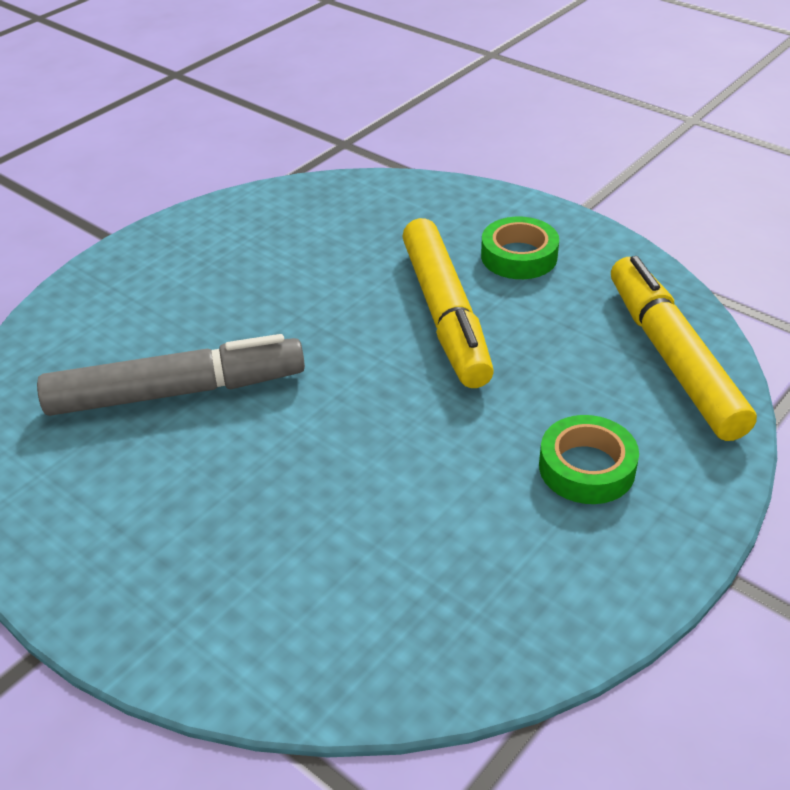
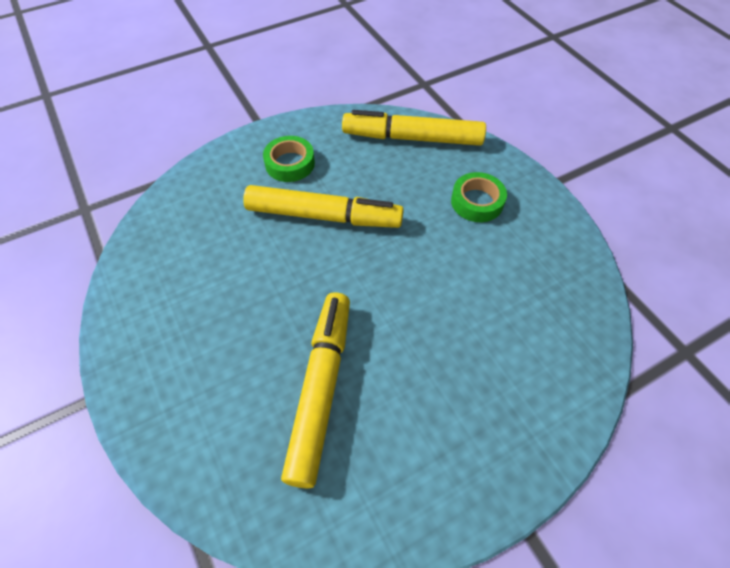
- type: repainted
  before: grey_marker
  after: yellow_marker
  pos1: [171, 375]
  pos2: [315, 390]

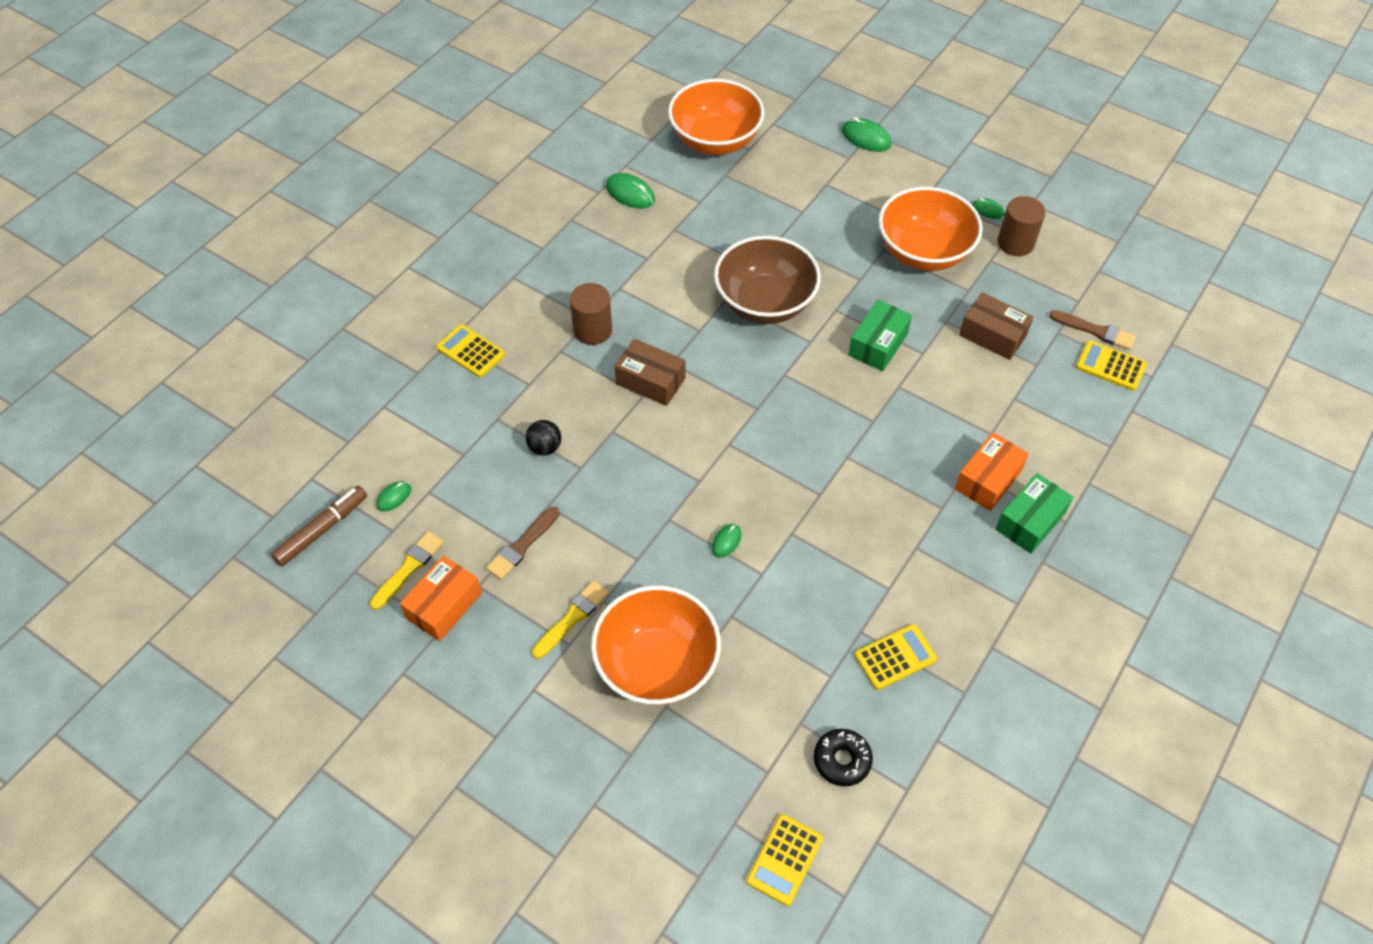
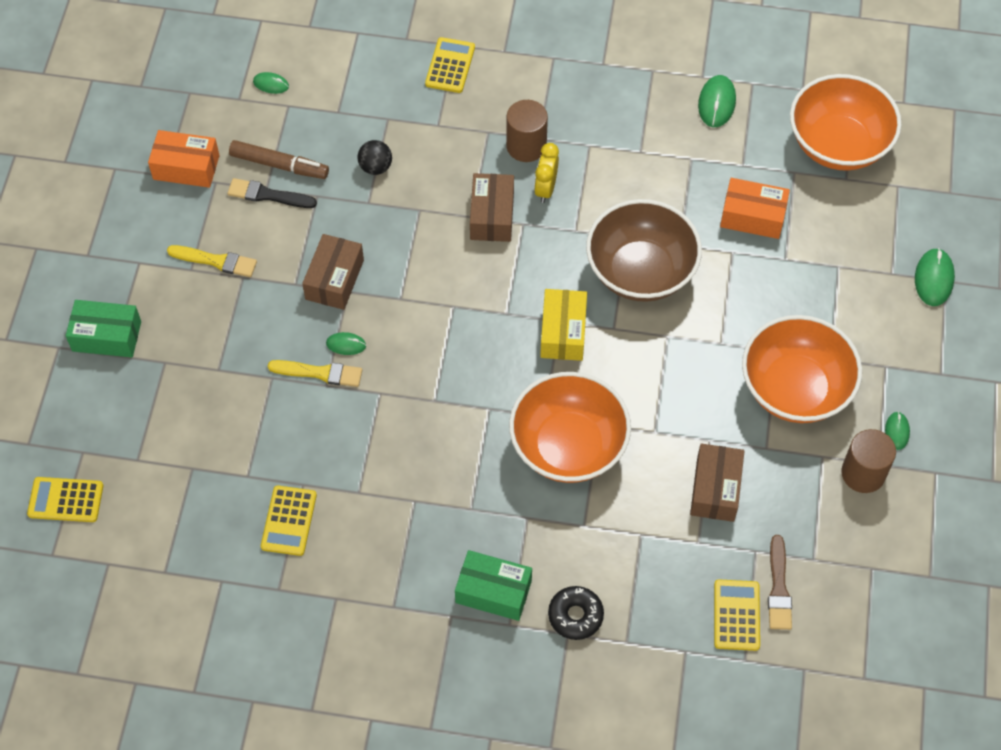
- type: shifted
  before: brown_marker
  pos1: [319, 525]
  pos2: [279, 159]
- type: shifted
  before: yellow_brush
  pos1: [407, 570]
  pos2: [315, 373]
- type: repainted
  before: brown_brush
  after: black_brush
  pos1: [523, 543]
  pos2: [272, 193]
- type: shifted
  before: orange_bowl
  pos1: [656, 645]
  pos2: [570, 427]
- type: shifted
  before: black_donut
  pos1: [843, 758]
  pos2: [576, 613]
- type: shifted
  before: green_box
  pos1: [880, 335]
  pos2: [103, 329]
- type: rotated
  before: yellow_calculator
  pos1: [895, 657]
  pos2: [289, 520]
  turn: 60
- type: shifted
  before: orange_box
  pos1: [992, 471]
  pos2: [755, 208]
- type: new
  after: brown_box
  pos2: [333, 272]
- type: new
  after: yellow_clock
  pos2: [546, 173]
- type: new
  after: yellow_box
  pos2: [563, 325]

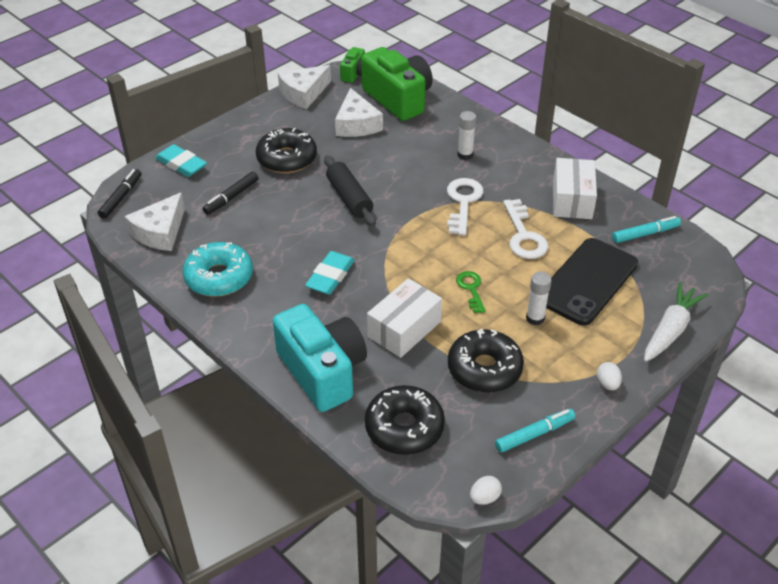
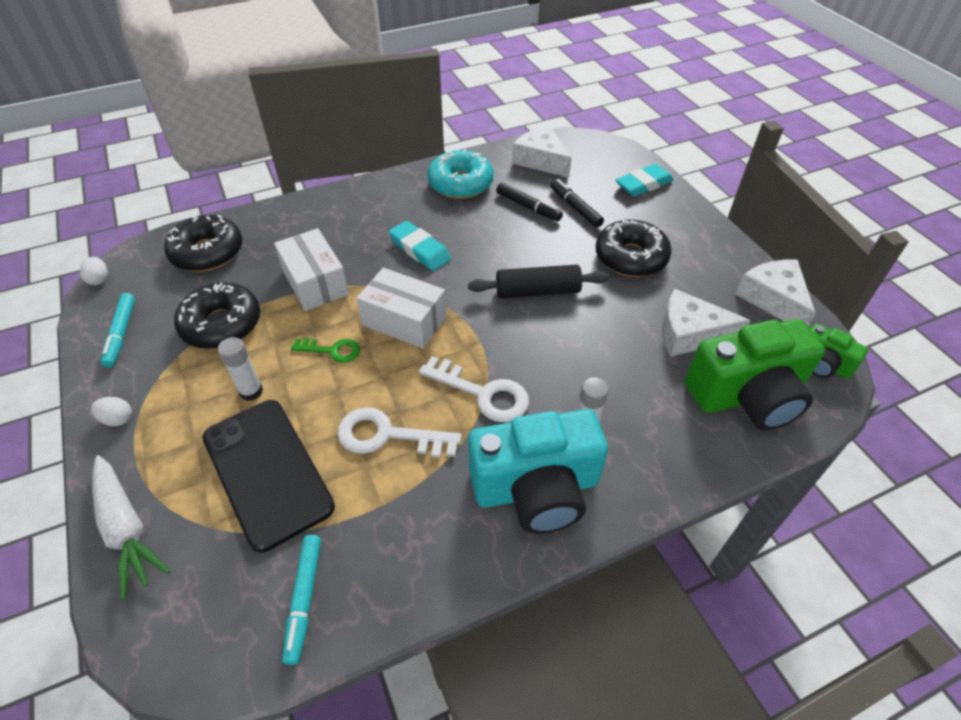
- type: shifted
  before: black_marker
  pos1: [119, 194]
  pos2: [529, 202]
- type: shifted
  before: turquoise_camera
  pos1: [320, 358]
  pos2: [538, 471]
- type: shifted
  before: white_box
  pos1: [575, 188]
  pos2: [401, 308]

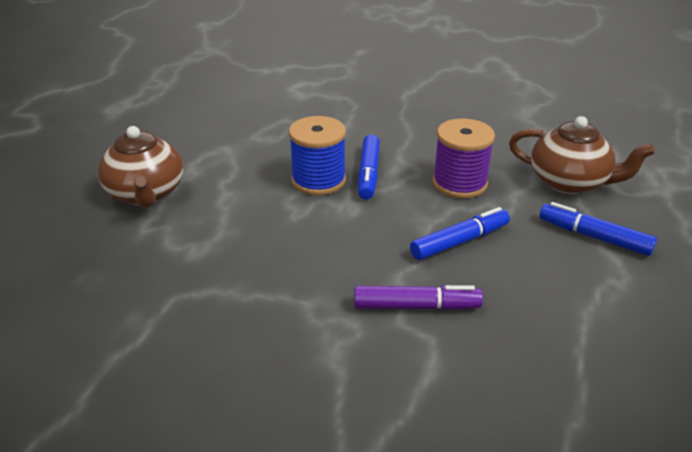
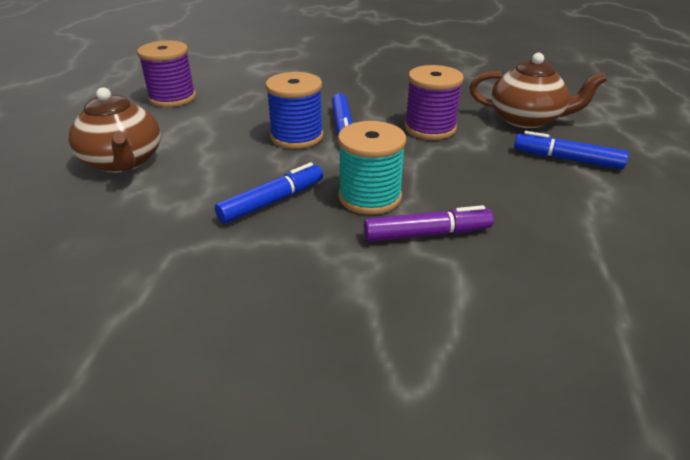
- type: shifted
  before: blue_marker
  pos1: [460, 233]
  pos2: [269, 193]
- type: new
  after: purple_spool
  pos2: [166, 74]
- type: new
  after: turquoise_spool
  pos2: [372, 168]

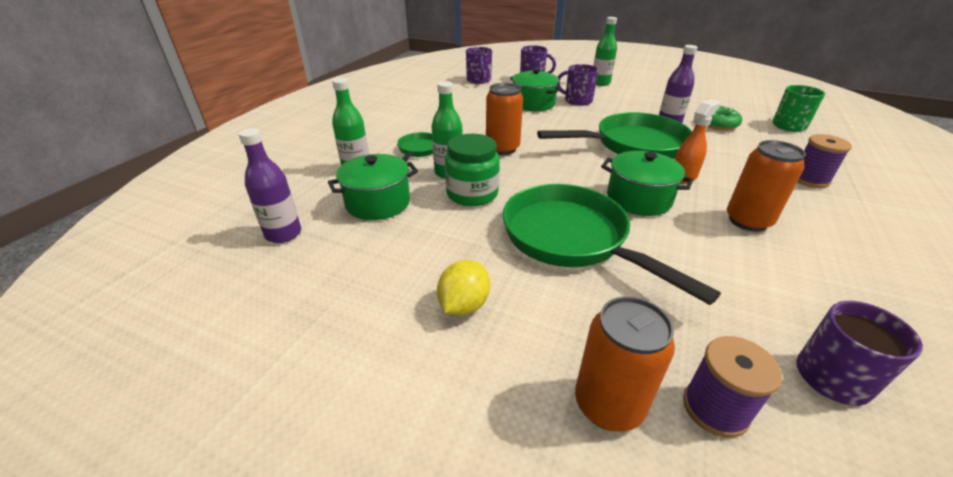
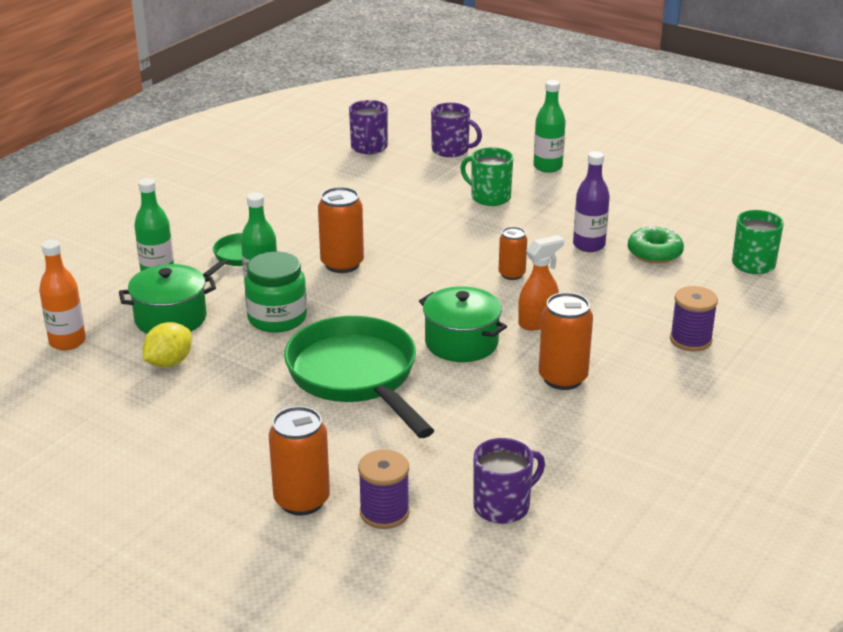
- type: repainted
  before: purple_bottle
  after: orange_bottle
  pos1: [270, 185]
  pos2: [62, 295]
- type: shifted
  before: yellow_lemon
  pos1: [463, 288]
  pos2: [167, 345]
- type: gone
  before: green_pot
  pos1: [536, 89]
- type: swapped
  before: green_pan
  after: orange_can
  pos1: [614, 135]
  pos2: [513, 253]
- type: repainted
  before: purple_mug
  after: green_mug
  pos1: [578, 85]
  pos2: [486, 176]

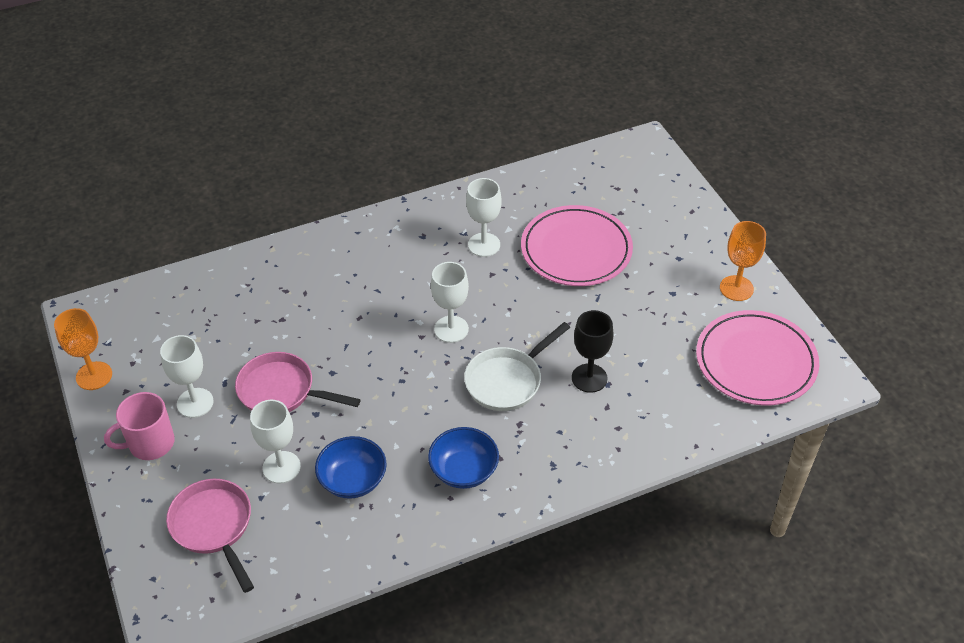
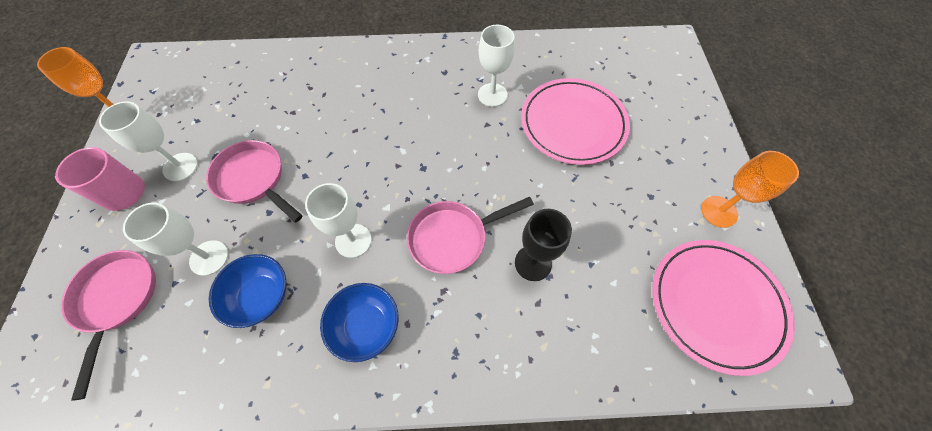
- type: shifted
  before: white_goblet
  pos1: [450, 302]
  pos2: [338, 220]
- type: repainted
  before: white_pan
  after: pink_pan
  pos1: [517, 366]
  pos2: [470, 235]

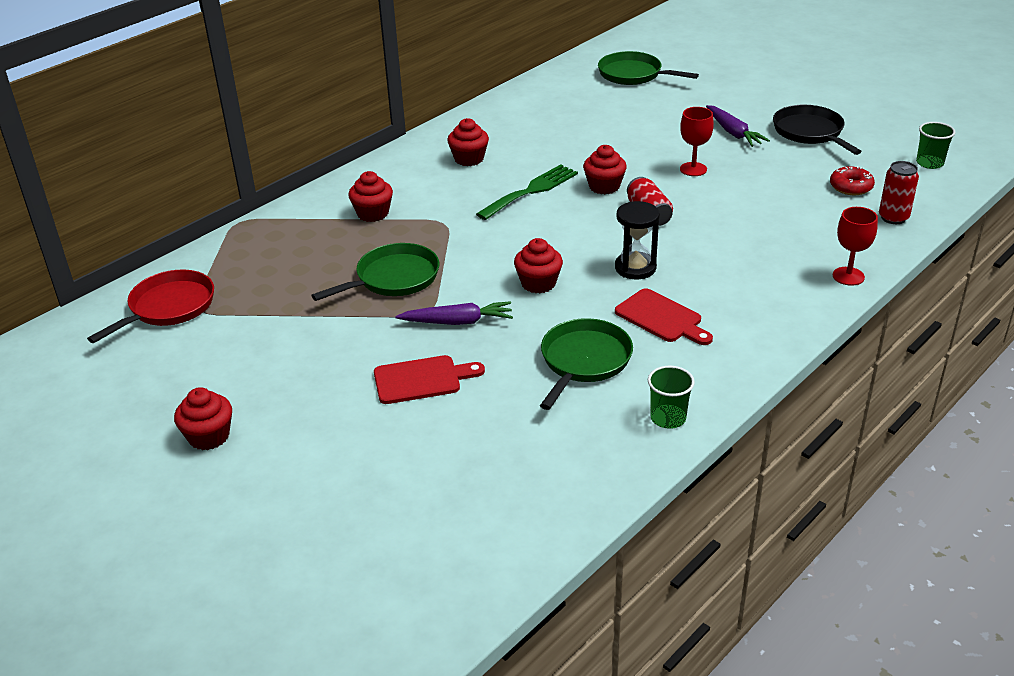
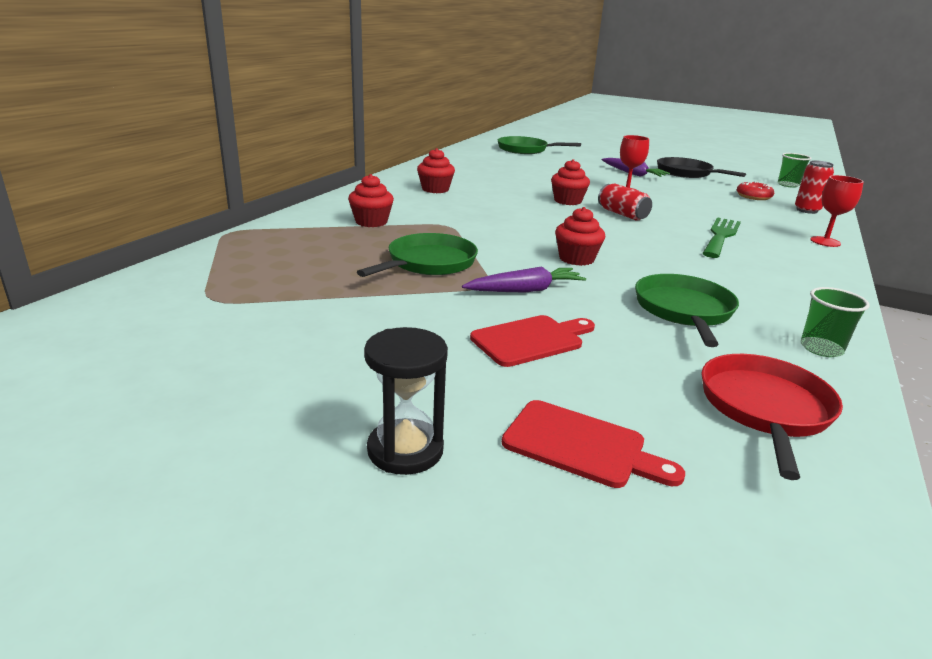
- type: shifted
  before: red_pan
  pos1: [150, 306]
  pos2: [772, 417]
- type: gone
  before: red_cupcake
  pos1: [203, 418]
- type: shifted
  before: green_fork
  pos1: [527, 192]
  pos2: [722, 237]
- type: shifted
  before: black_hourglass
  pos1: [637, 240]
  pos2: [406, 401]
- type: shifted
  before: red_cutting_board
  pos1: [664, 316]
  pos2: [593, 444]

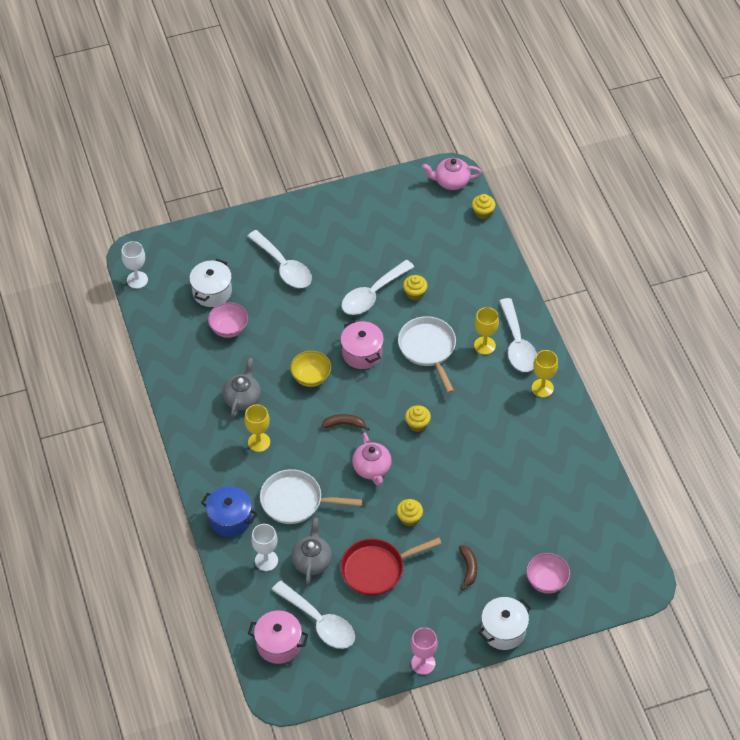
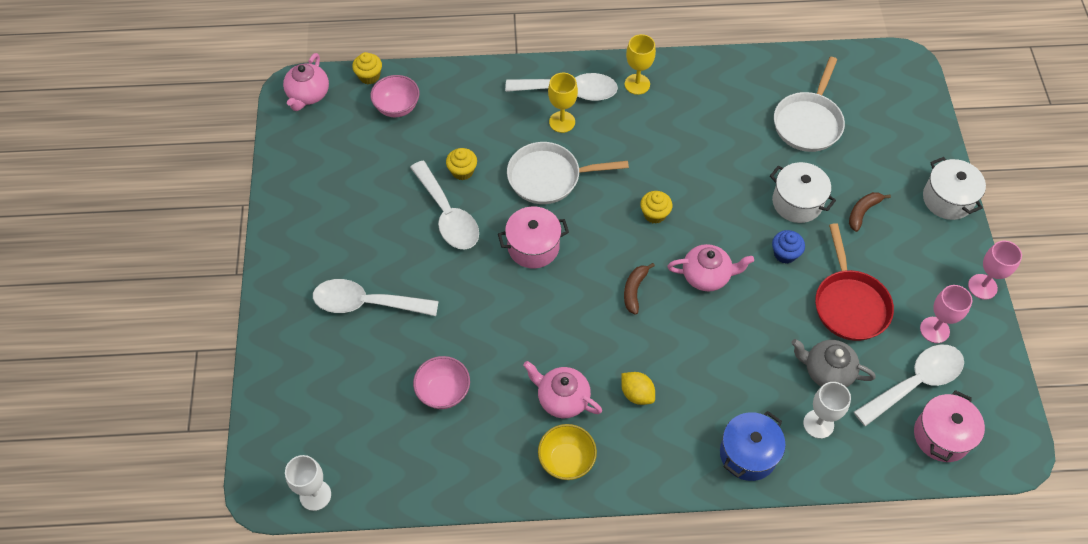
- type: shifted
  before: white_pot
  pos1: [210, 283]
  pos2: [803, 192]
- type: repainted
  before: grey_teapot
  after: pink_teapot
  pos1: [242, 388]
  pos2: [562, 389]
- type: swapped
  before: yellow_goblet
  after: yellow_lemon
  pos1: [257, 428]
  pos2: [638, 388]
- type: rotated
  before: white_spoon
  pos1: [279, 259]
  pos2: [376, 297]
  turn: -150
- type: shifted
  before: white_pan
  pos1: [311, 496]
  pos2: [809, 104]
- type: shifted
  before: yellow_bowl
  pos1: [310, 369]
  pos2: [567, 452]
- type: repainted
  before: yellow_cupcake
  after: blue_cupcake
  pos1: [409, 512]
  pos2: [788, 247]
- type: rotated
  before: brown_banana
  pos1: [468, 567]
  pos2: [870, 212]
  turn: -60
- type: shifted
  before: pink_bowl
  pos1: [548, 573]
  pos2: [395, 96]
- type: new
  after: pink_goblet
  pos2: [946, 314]

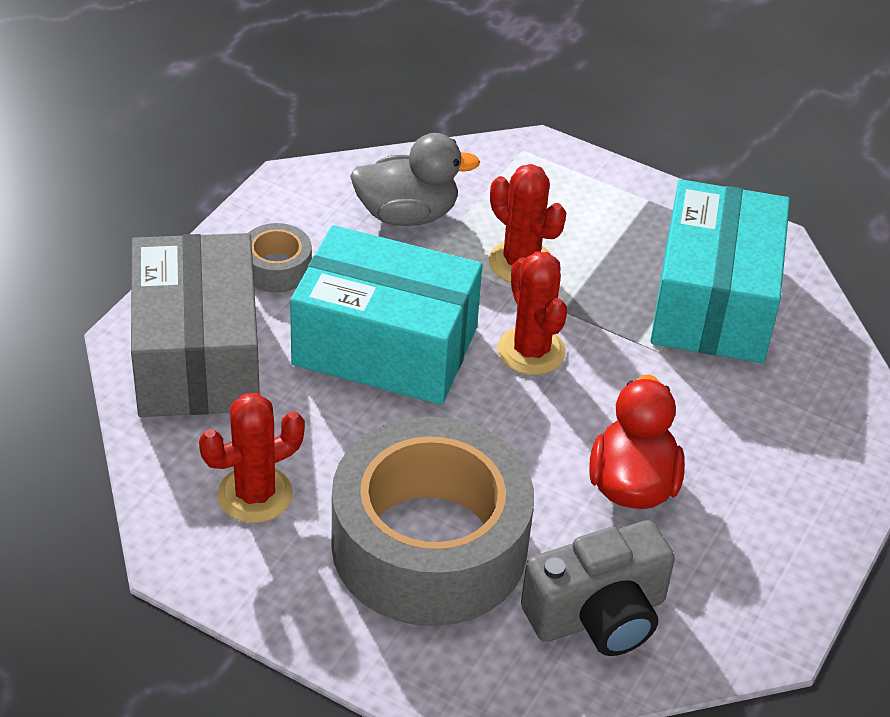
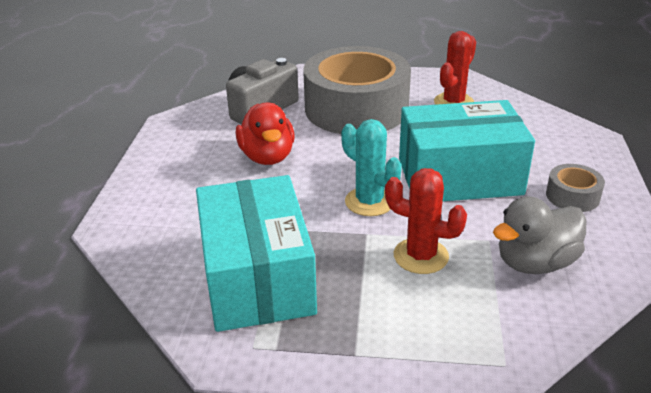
- type: gone
  before: grey_box
  pos1: [195, 325]
- type: repainted
  before: red_cactus
  after: turquoise_cactus
  pos1: [532, 313]
  pos2: [371, 167]

